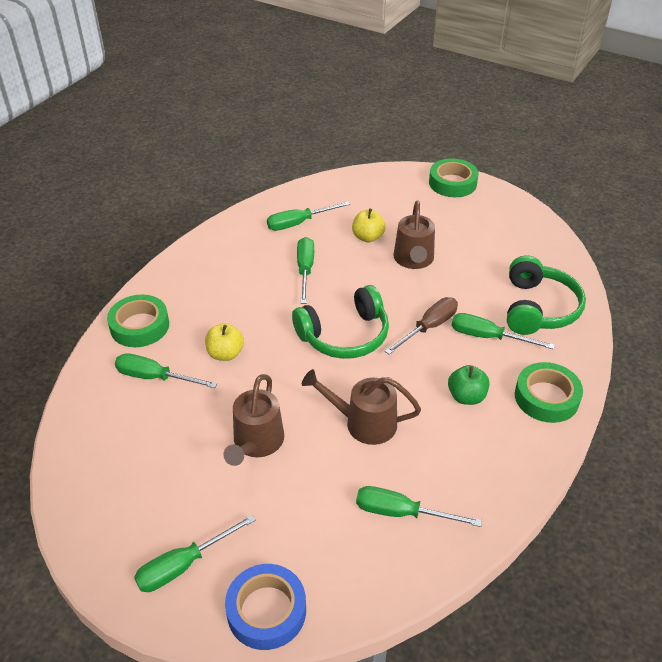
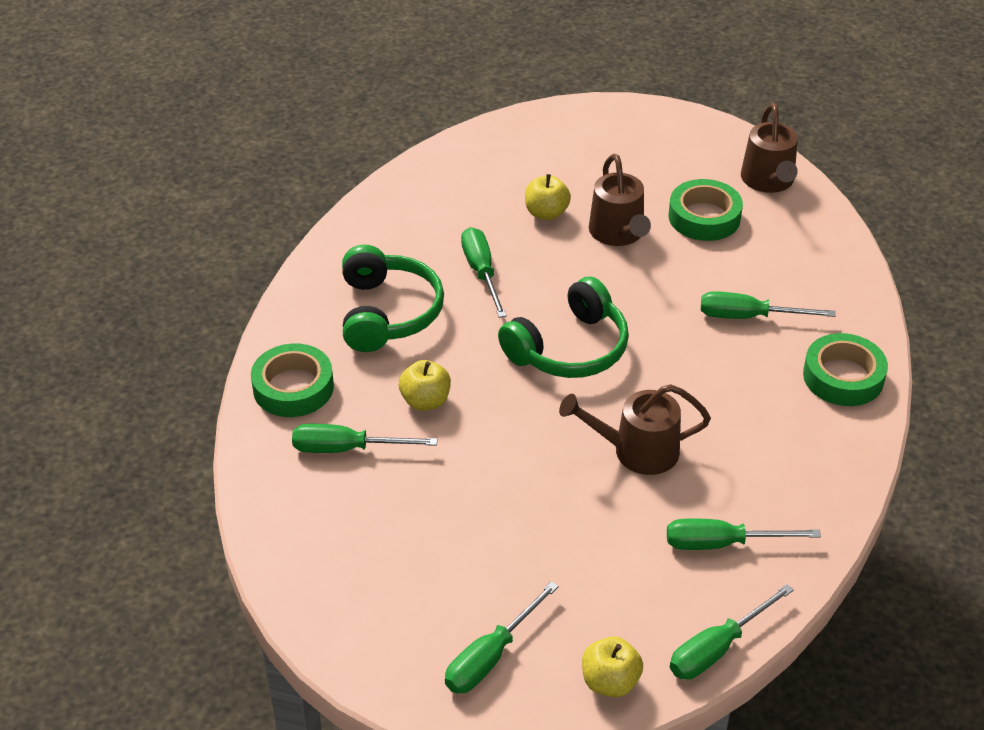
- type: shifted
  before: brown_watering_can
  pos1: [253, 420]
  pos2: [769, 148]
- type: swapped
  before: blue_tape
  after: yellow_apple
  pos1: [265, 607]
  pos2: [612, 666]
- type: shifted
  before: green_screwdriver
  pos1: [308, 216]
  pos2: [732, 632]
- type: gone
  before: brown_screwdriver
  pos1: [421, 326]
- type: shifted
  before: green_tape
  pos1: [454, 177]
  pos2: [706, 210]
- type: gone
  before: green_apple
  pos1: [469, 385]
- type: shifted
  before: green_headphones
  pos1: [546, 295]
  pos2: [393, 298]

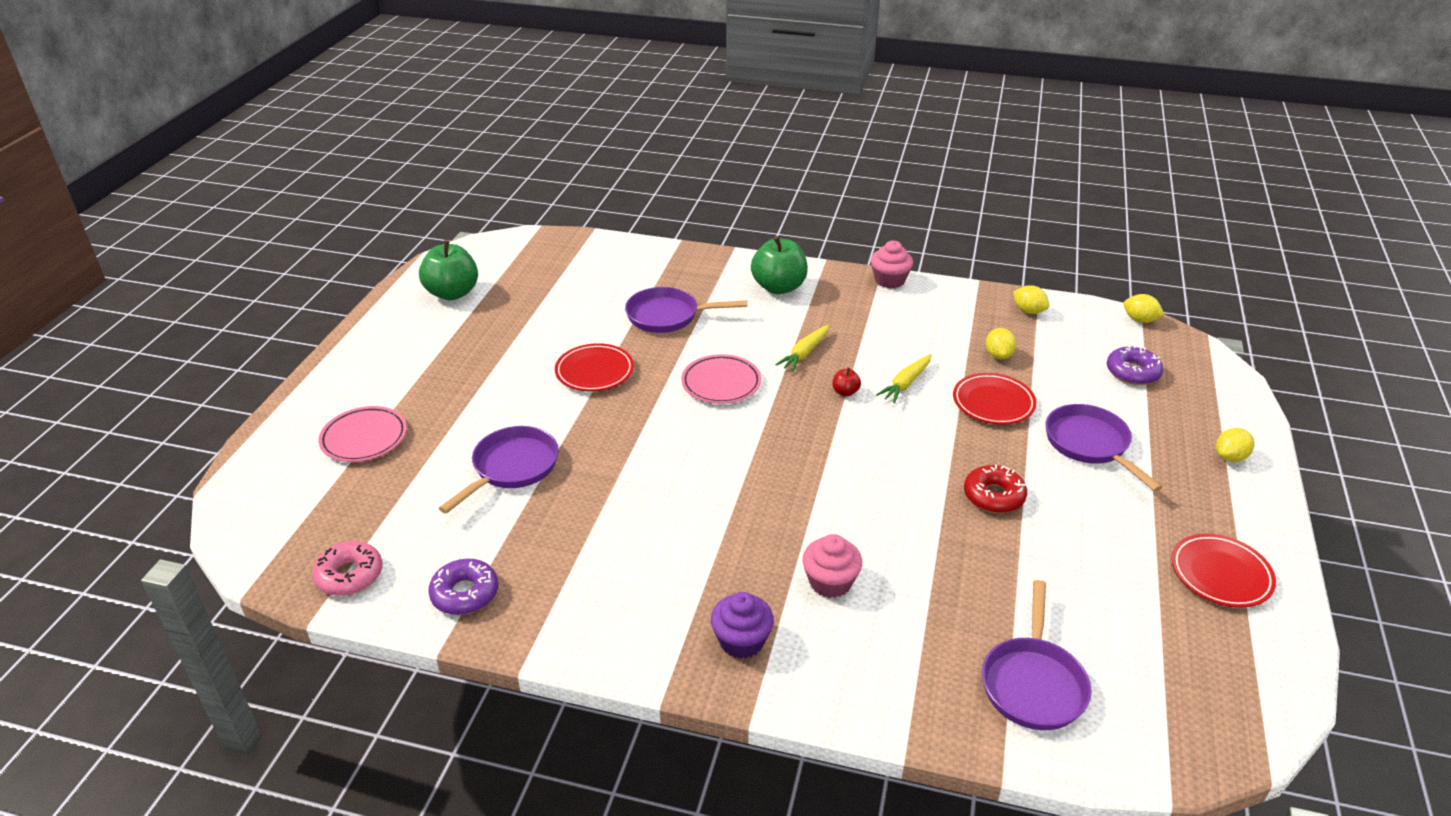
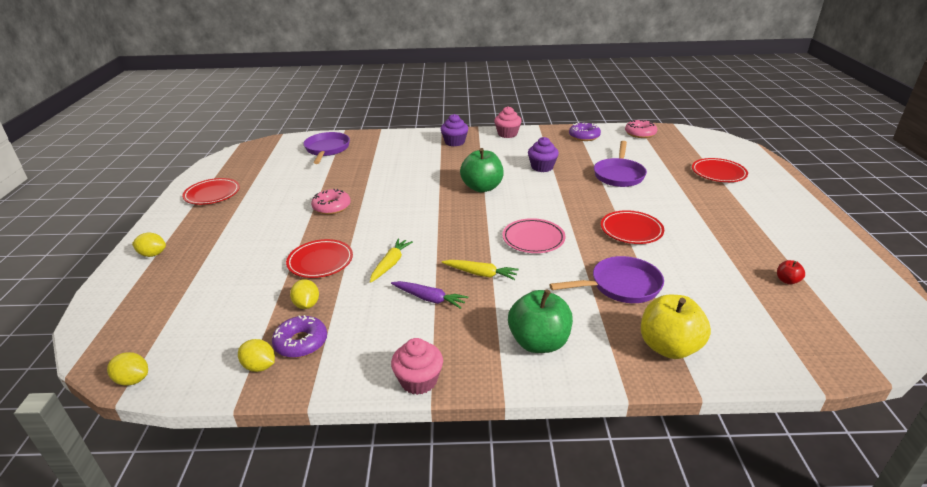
- type: repainted
  before: pink_plate
  after: red_plate
  pos1: [363, 434]
  pos2: [720, 170]
- type: shifted
  before: green_apple
  pos1: [448, 270]
  pos2: [482, 170]
- type: rotated
  before: yellow_carrot
  pos1: [802, 348]
  pos2: [480, 270]
  turn: 90
- type: shifted
  before: pink_cupcake
  pos1: [832, 566]
  pos2: [508, 122]
- type: shifted
  before: red_apple
  pos1: [847, 382]
  pos2: [791, 272]
- type: repainted
  before: red_donut
  after: pink_donut
  pos1: [995, 489]
  pos2: [331, 202]
- type: gone
  before: purple_pan
  pos1: [1103, 448]
- type: shifted
  before: purple_donut
  pos1: [1135, 365]
  pos2: [299, 336]
- type: rotated
  before: yellow_lemon
  pos1: [1235, 445]
  pos2: [149, 244]
  turn: 60
- type: new
  after: purple_carrot
  pos2: [429, 295]
- type: new
  after: purple_cupcake
  pos2: [543, 154]
- type: new
  after: yellow_apple
  pos2: [676, 327]

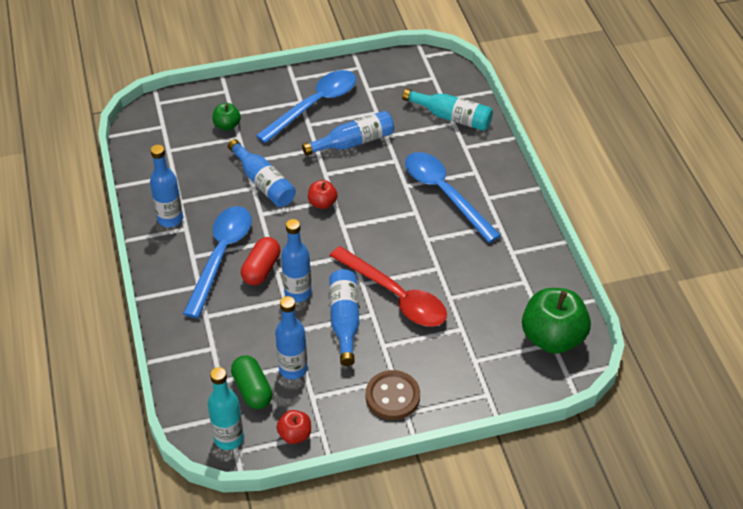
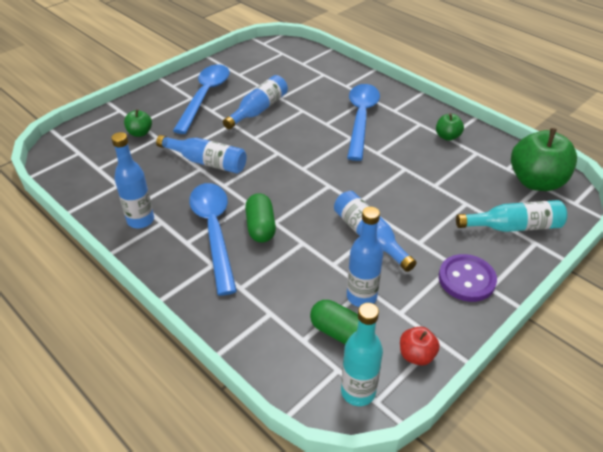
- type: repainted
  before: red_capsule
  after: green_capsule
  pos1: [260, 261]
  pos2: [260, 217]
- type: gone
  before: blue_bottle
  pos1: [296, 260]
- type: gone
  before: red_apple
  pos1: [323, 194]
- type: gone
  before: red_spoon
  pos1: [388, 286]
- type: repainted
  before: brown_button
  after: purple_button
  pos1: [393, 395]
  pos2: [468, 278]
- type: shifted
  before: turquoise_bottle
  pos1: [447, 110]
  pos2: [511, 216]
- type: rotated
  before: blue_spoon
  pos1: [453, 197]
  pos2: [363, 122]
  turn: 75
- type: new
  after: green_apple
  pos2: [450, 127]

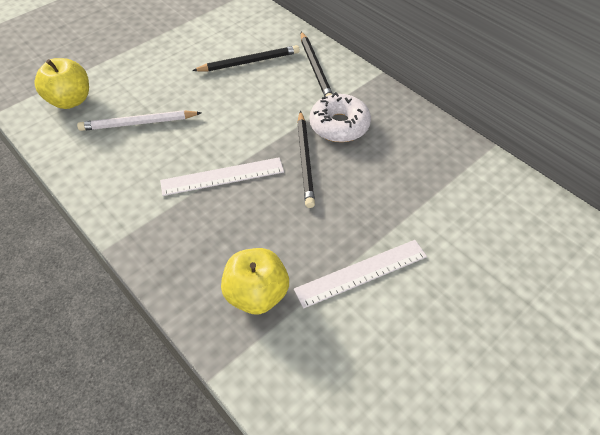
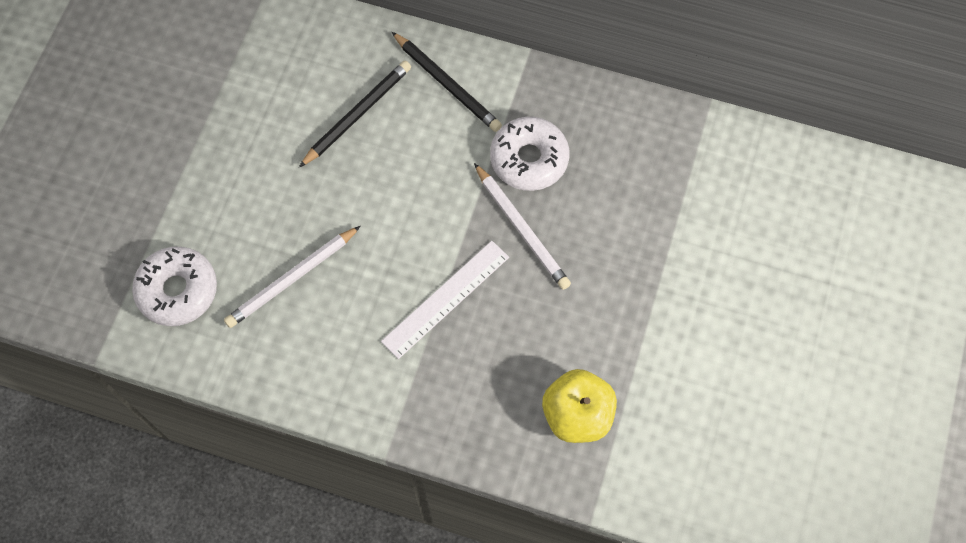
- type: swapped
  before: yellow_apple
  after: white_donut
  pos1: [62, 83]
  pos2: [174, 286]
- type: gone
  before: white_ruler
  pos1: [360, 274]
- type: repainted
  before: black_pencil
  after: white_pencil
  pos1: [306, 159]
  pos2: [522, 226]

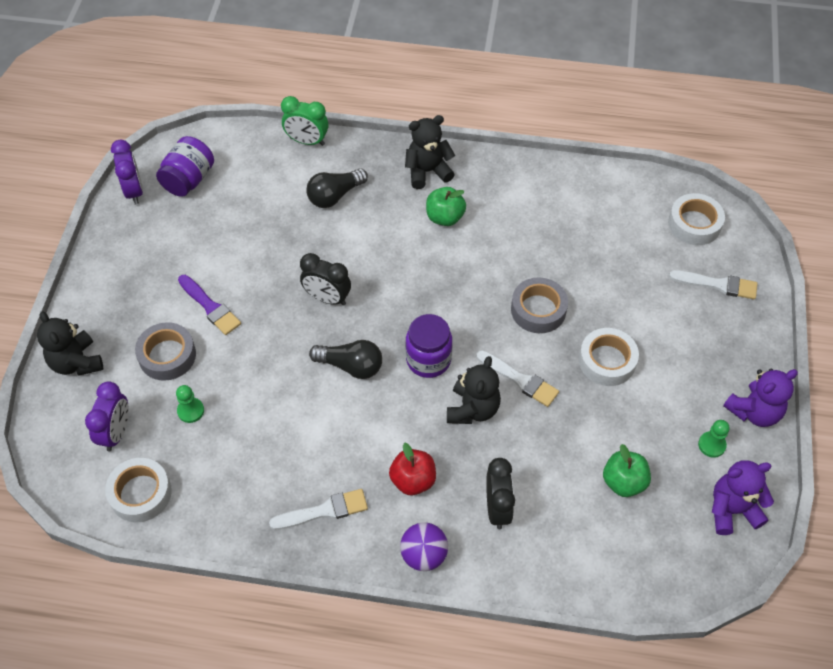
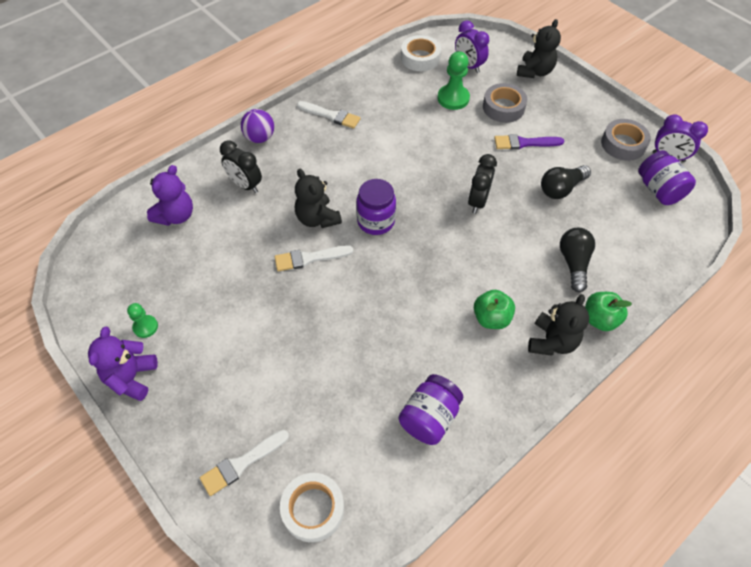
- type: rotated
  before: black_teddy_bear
  pos1: [70, 343]
  pos2: [539, 48]
  turn: 105
- type: scaled
  before: green_pawn
  pos1: [190, 404]
  pos2: [453, 80]
  scale: 1.69
- type: rotated
  before: white_brush
  pos1: [318, 509]
  pos2: [329, 115]
  turn: -90
- type: gone
  before: green_clock
  pos1: [304, 121]
- type: rotated
  before: black_clock
  pos1: [325, 279]
  pos2: [482, 184]
  turn: -45
- type: shifted
  before: black_light_bulb
  pos1: [345, 359]
  pos2: [566, 182]
- type: gone
  before: red_apple
  pos1: [412, 468]
- type: shifted
  before: grey_tape
  pos1: [539, 305]
  pos2: [626, 140]
- type: gone
  before: white_tape
  pos1: [609, 357]
- type: shifted
  before: green_apple
  pos1: [627, 470]
  pos2: [608, 311]
- type: shifted
  before: purple_teddy_bear
  pos1: [743, 497]
  pos2: [170, 195]
- type: new
  after: purple_jar
  pos2: [431, 409]

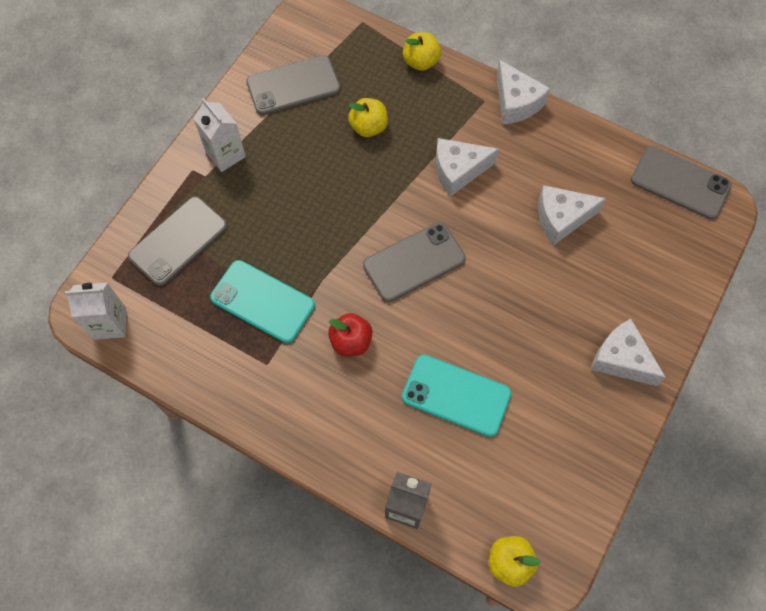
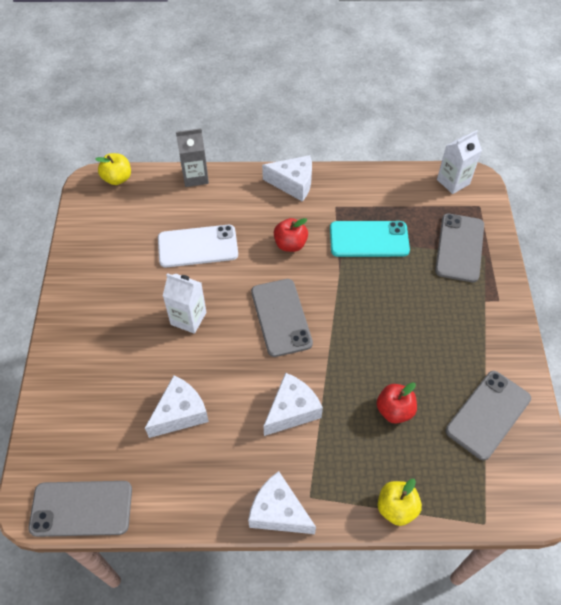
- type: shifted
  before: white_carton
  pos1: [220, 135]
  pos2: [184, 303]
- type: repainted
  before: yellow_apple
  after: red_apple
  pos1: [368, 117]
  pos2: [396, 403]
- type: rotated
  before: grey_phone
  pos1: [414, 262]
  pos2: [282, 318]
  turn: -45
- type: repainted
  before: turquoise_phone
  after: white_phone
  pos1: [456, 395]
  pos2: [198, 246]
- type: shifted
  before: white_cheese
  pos1: [628, 352]
  pos2: [287, 178]

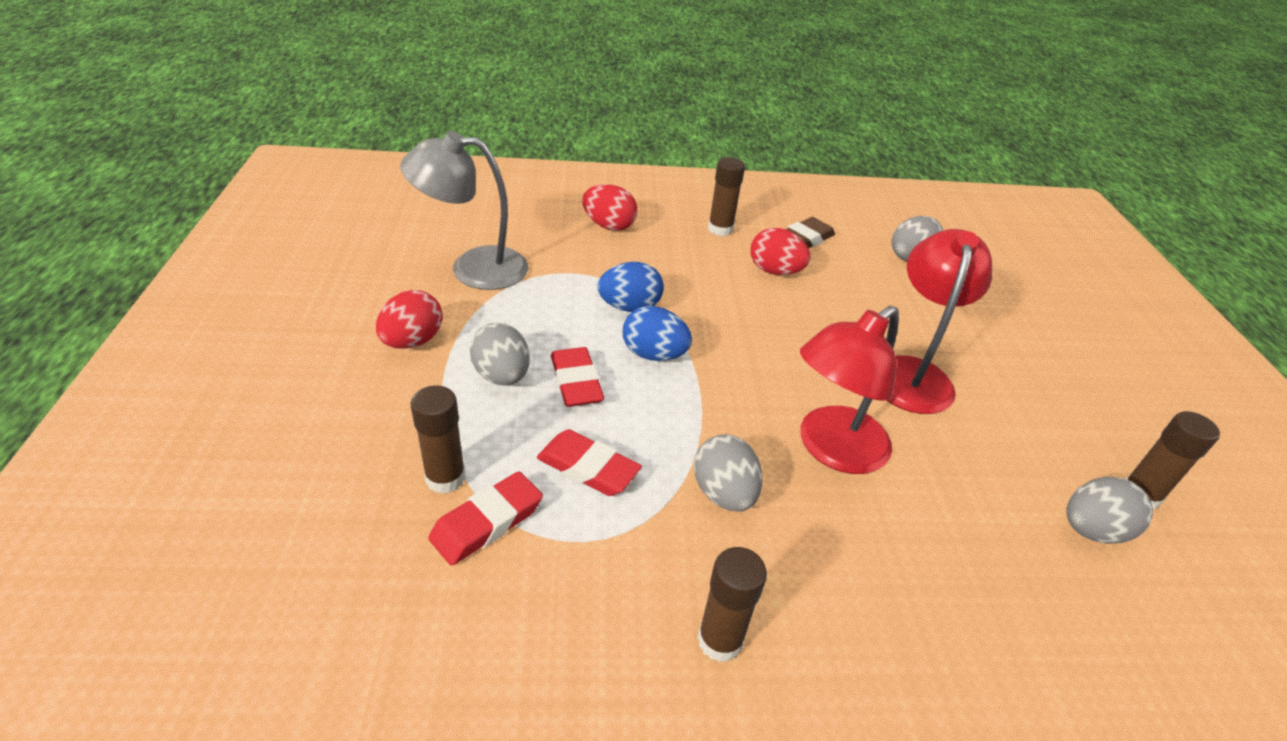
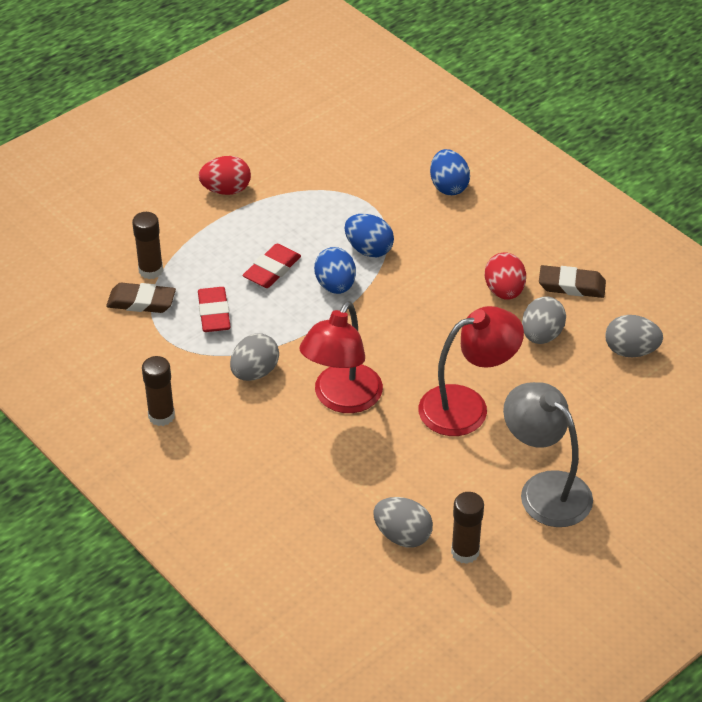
- type: shifted
  before: grey_lamp
  pos1: [464, 210]
  pos2: [548, 454]
- type: repainted
  before: red_eraser
  after: brown_eraser
  pos1: [485, 518]
  pos2: [141, 298]
- type: shifted
  before: grey_egg
  pos1: [499, 354]
  pos2: [544, 320]
- type: repainted
  before: red_egg
  after: blue_egg
  pos1: [609, 208]
  pos2: [450, 172]
- type: gone
  before: brown_glue_stick
  pos1: [726, 196]
- type: rotated
  before: red_lamp
  pos1: [849, 390]
  pos2: [341, 357]
  turn: -75

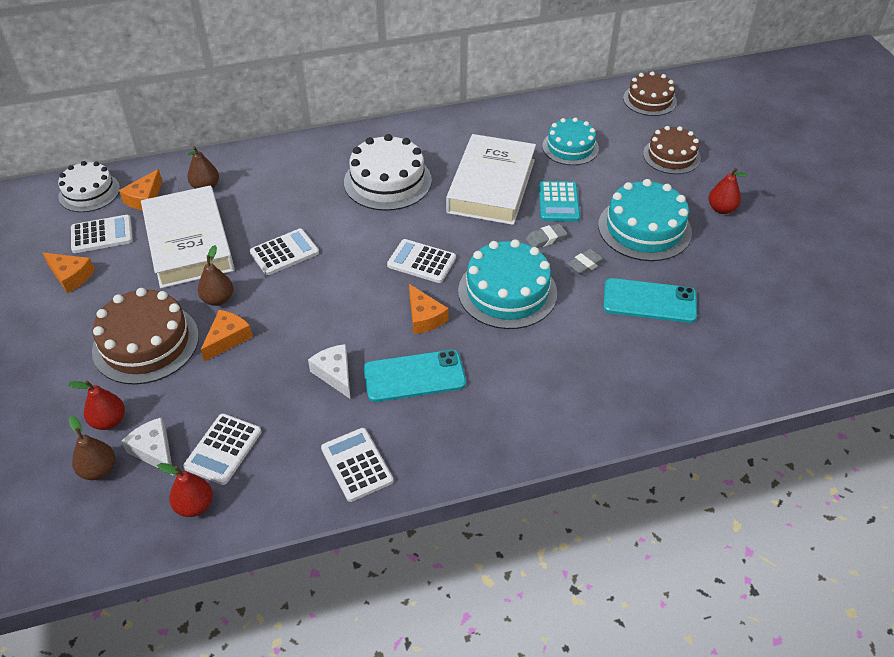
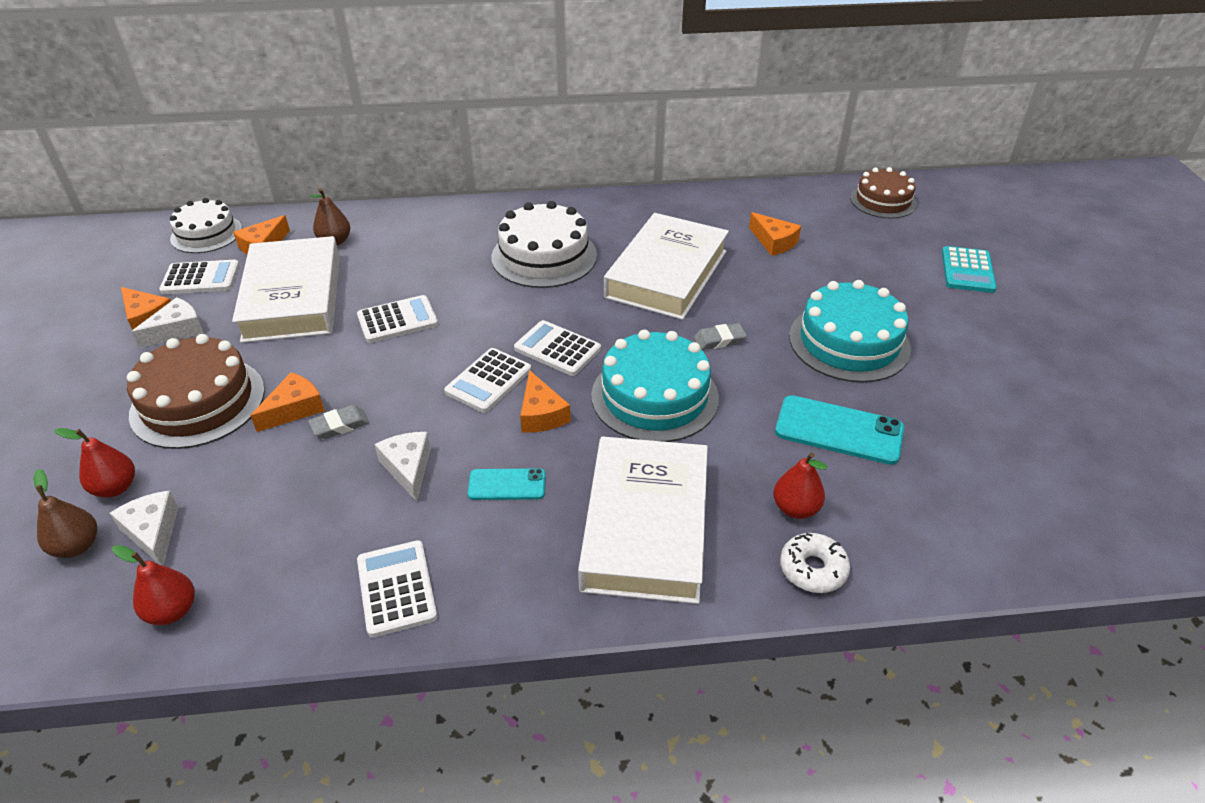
- type: shifted
  before: white_calculator
  pos1: [222, 449]
  pos2: [487, 380]
- type: gone
  before: brown_pear
  pos1: [215, 275]
- type: scaled
  before: turquoise_phone
  pos1: [415, 376]
  pos2: [506, 484]
  scale: 0.59
- type: shifted
  before: turquoise_calculator
  pos1: [559, 201]
  pos2: [969, 269]
- type: swapped
  before: turquoise_cake
  after: orange_cheese
  pos1: [570, 141]
  pos2: [775, 234]
- type: shifted
  before: grey_eraser
  pos1: [586, 262]
  pos2: [338, 422]
- type: gone
  before: brown_cake
  pos1: [672, 150]
- type: shifted
  before: red_pear
  pos1: [727, 191]
  pos2: [800, 485]
- type: new
  after: white_cheese
  pos2: [167, 322]
- type: new
  after: white_book
  pos2: [643, 520]
- type: new
  after: white_donut
  pos2: [815, 563]

